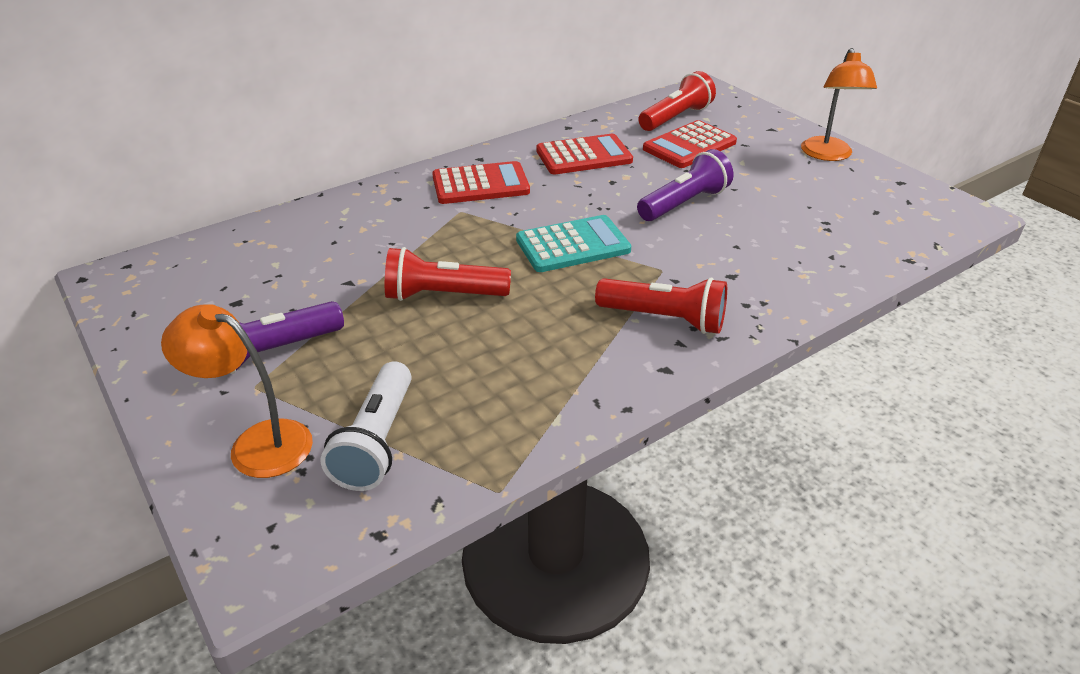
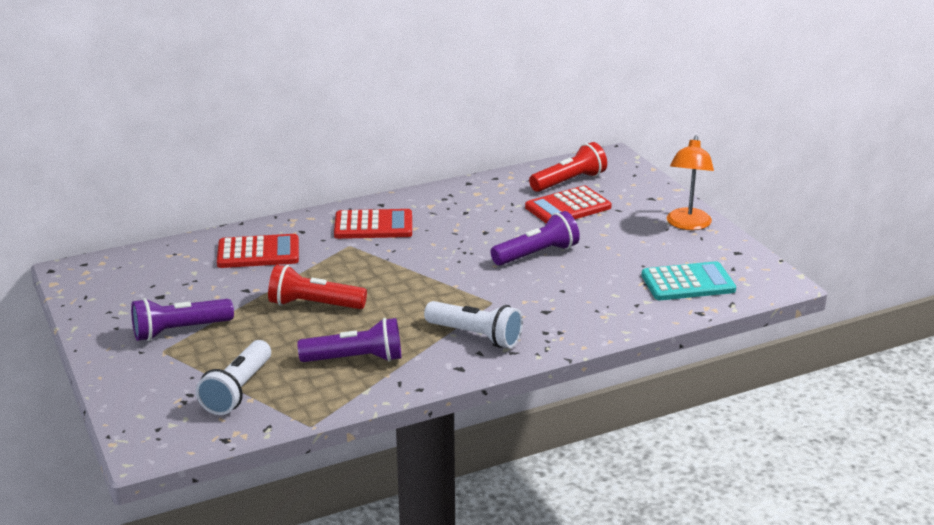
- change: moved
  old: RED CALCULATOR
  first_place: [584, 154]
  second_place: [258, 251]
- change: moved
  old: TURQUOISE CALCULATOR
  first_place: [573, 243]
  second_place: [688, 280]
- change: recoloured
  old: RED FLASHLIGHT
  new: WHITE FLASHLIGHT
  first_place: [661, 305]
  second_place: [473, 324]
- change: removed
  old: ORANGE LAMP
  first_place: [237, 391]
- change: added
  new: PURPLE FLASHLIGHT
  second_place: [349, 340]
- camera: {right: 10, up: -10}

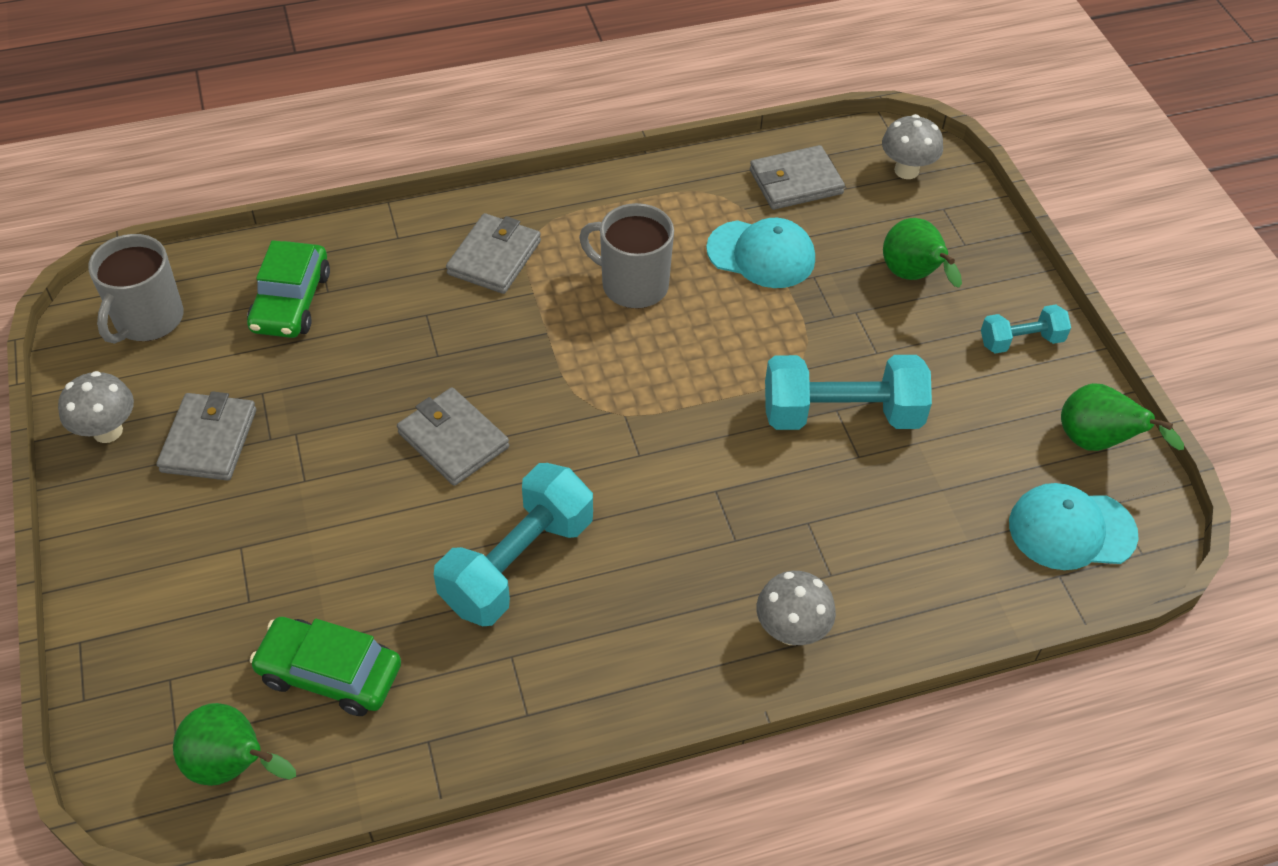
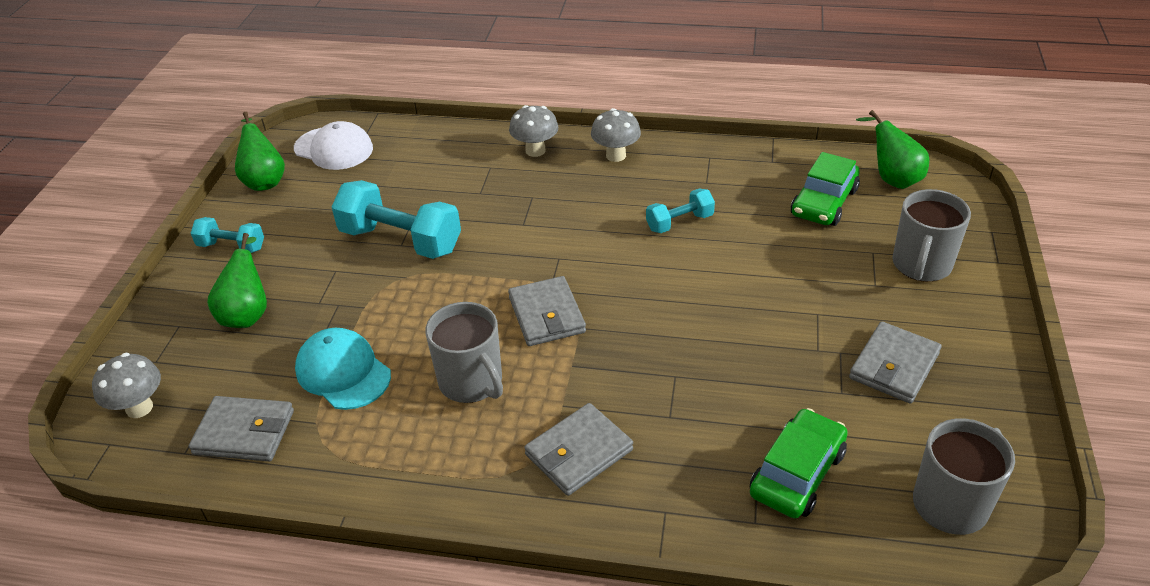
- change: moved
  old: GREY MUSHROOM
  first_place: [96, 407]
  second_place: [616, 135]
- change: moved
  old: GREY WALLET
  first_place: [453, 436]
  second_place: [547, 311]
- change: resized
  old: TURQUOISE DUMBBELL
  first_place: [513, 544]
  second_place: [680, 210]
  factor: 0.55
- change: recoloured
  old: TURQUOISE CAP
  new: WHITE CAP
  first_place: [1074, 526]
  second_place: [333, 145]
- change: turned
  old: GREEN CAR
  first_place: [325, 666]
  second_place: [825, 189]
  degrees: 75
- change: added
  new: GREY MUG
  second_place: [931, 235]
- camera: {right: -150, up: -10}

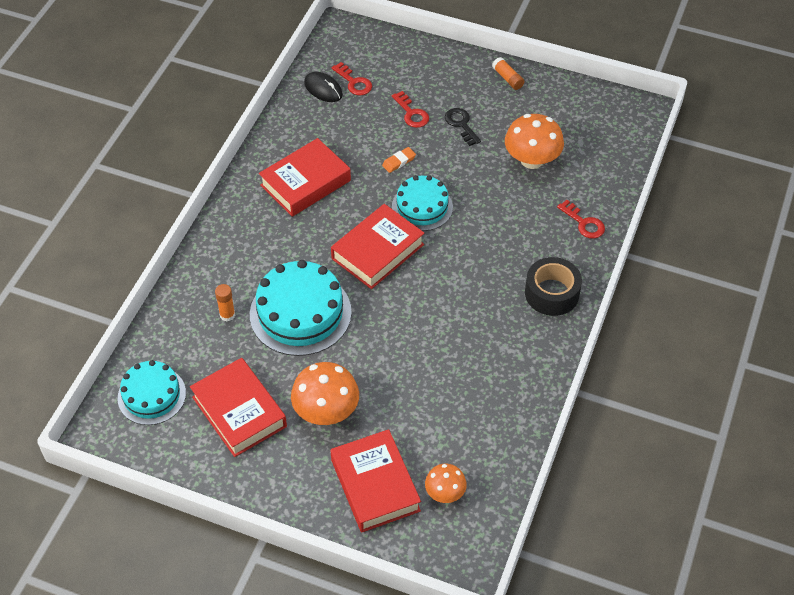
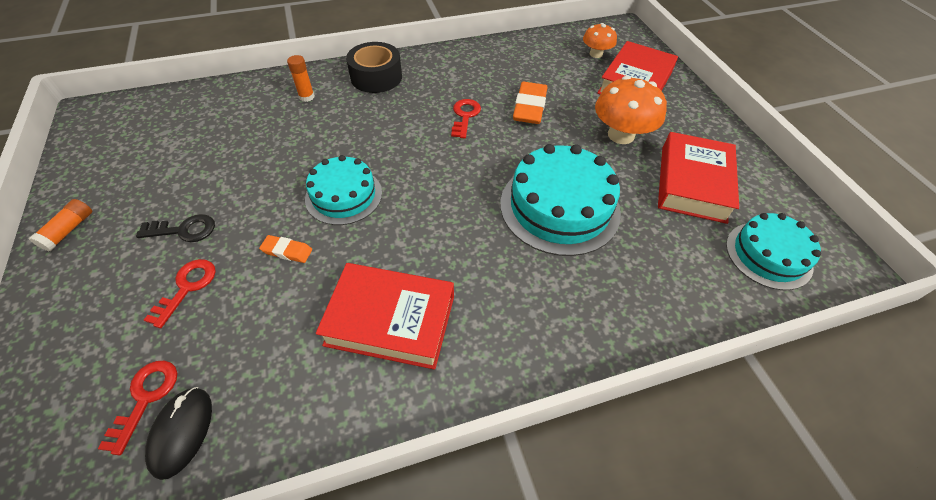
- change: turned
  old: BLACK KEY
  first_place: [463, 127]
  second_place: [175, 228]
  degrees: -120
- change: removed
  old: ORANGE MUSHROOM
  first_place: [534, 141]
- change: moved
  old: RED KEY
  first_place: [581, 219]
  second_place: [466, 118]
- change: removed
  old: RED BOOK
  first_place: [377, 246]
- change: moved
  old: ORANGE GLUE STICK
  first_place: [225, 302]
  second_place: [301, 78]
- change: added
  new: ORANGE ERASER
  second_place: [530, 103]
- camera: {right: -130, up: 0}

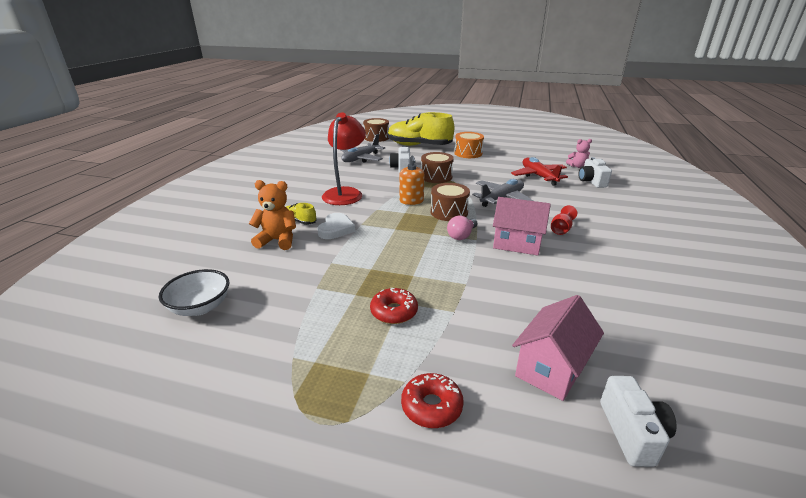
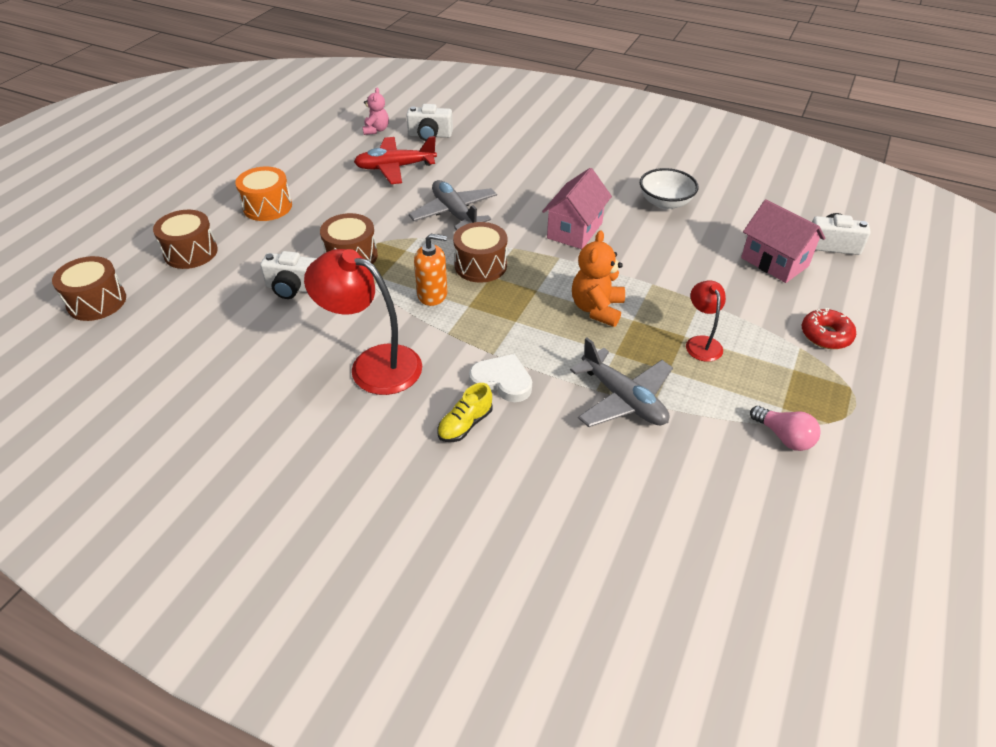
- change: replaced
  old: YELLOW SHOE
  new: BROWN DRUM
  first_place: [421, 129]
  second_place: [185, 239]
- change: moved
  old: GREY PLANE
  first_place: [362, 148]
  second_place: [621, 382]
- change: moved
  old: ORANGE TEDDY BEAR
  first_place: [272, 215]
  second_place: [598, 278]
- change: removed
  old: RED GOBLET
  first_place: [564, 220]
- change: moved
  old: PINK LIGHT BULB
  first_place: [462, 228]
  second_place: [785, 428]
- change: moved
  old: WHITE BOWL
  first_place: [194, 292]
  second_place: [669, 188]
- change: replaced
  old: RED DONUT
  new: RED LAMP
  first_place: [394, 306]
  second_place: [706, 321]
- camera: {right: -80, up: 15}

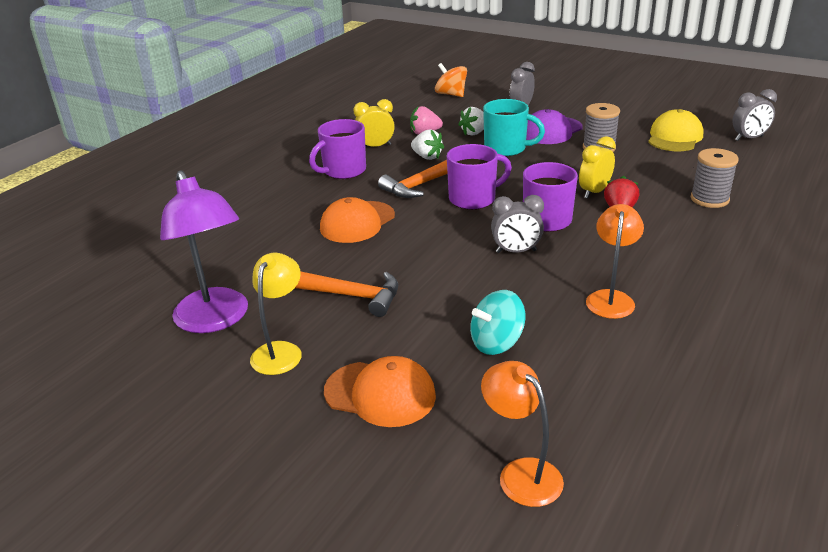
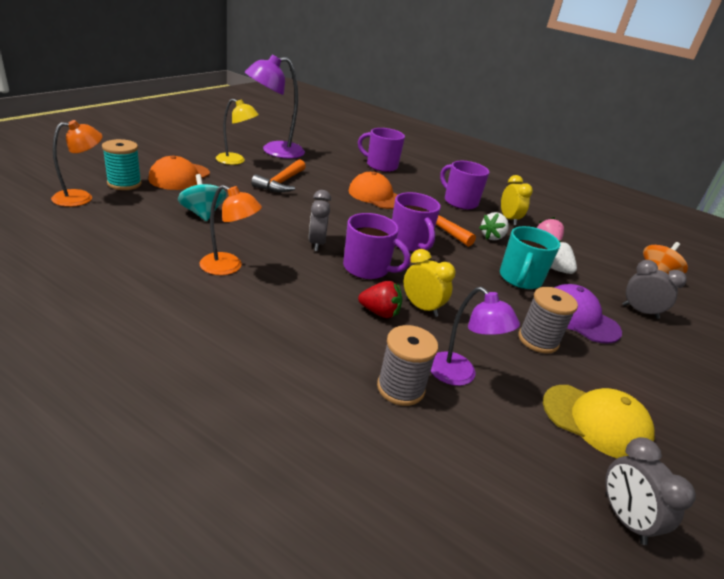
- change: added
  new: PURPLE MUG
  second_place: [381, 150]
- change: added
  new: TURQUOISE SPOOL
  second_place: [122, 164]
- change: added
  new: PURPLE LAMP
  second_place: [475, 336]
- camera: {right: 85, up: 0}

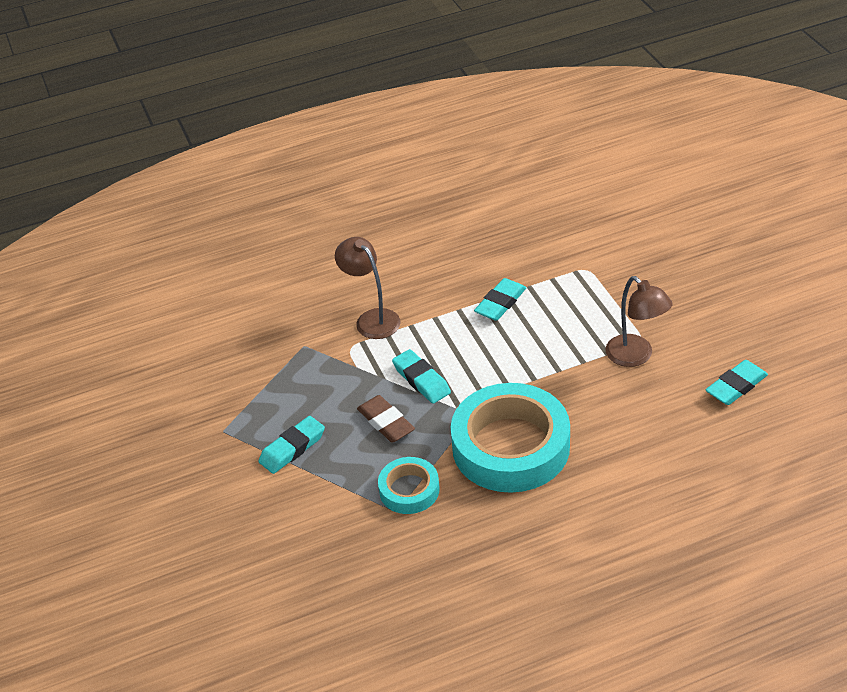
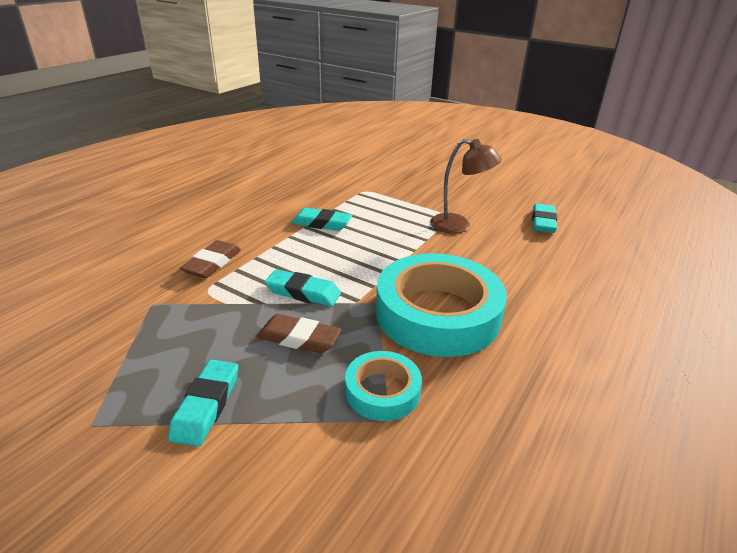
- change: replaced
  old: BROWN LAMP
  new: BROWN ERASER
  first_place: [367, 288]
  second_place: [210, 259]
- change: turned
  old: TURQUOISE ERASER
  first_place: [500, 299]
  second_place: [322, 219]
  degrees: -75
- camera: {right: -40, up: -10}

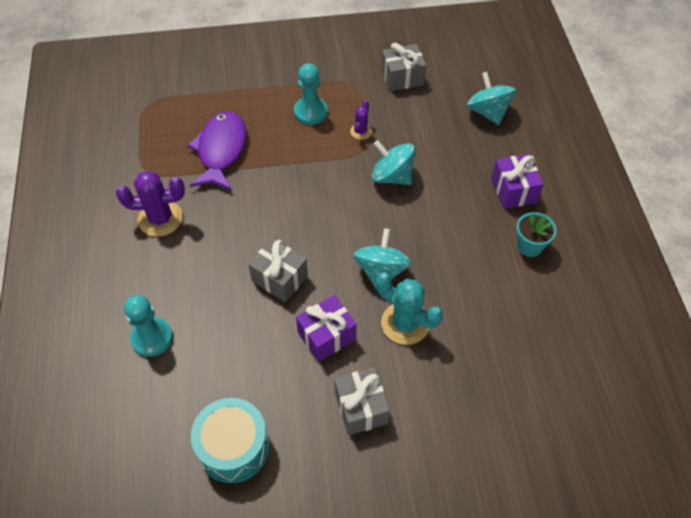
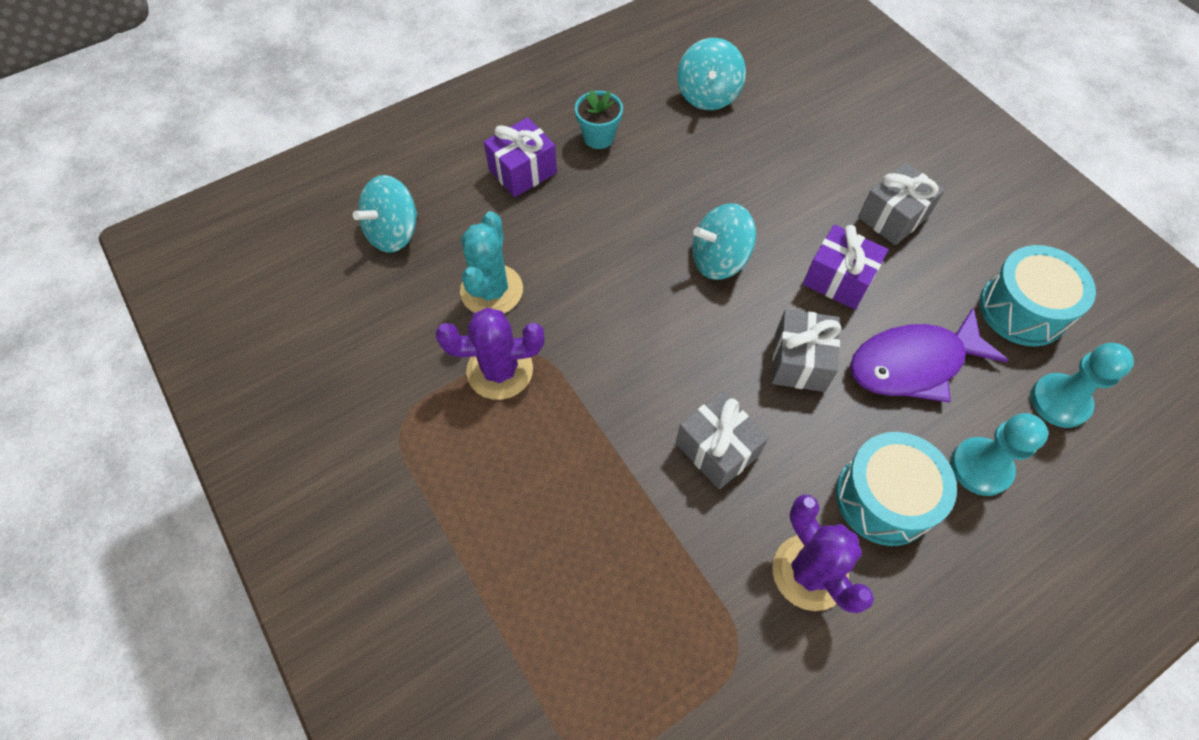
- change: moved
  old: GREY GIFT
  first_place: [403, 67]
  second_place: [722, 440]
- change: moved
  old: TURQUOISE PAWN
  first_place: [311, 94]
  second_place: [1082, 385]
- change: resized
  old: PURPLE CACTUS
  first_place: [361, 120]
  second_place: [490, 354]
  factor: 1.88
- change: moved
  old: PURPLE FISH
  first_place: [217, 151]
  second_place: [929, 355]
- change: moved
  old: TURQUOISE SPINNING TOP
  first_place: [393, 162]
  second_place: [711, 74]
- change: moved
  old: TURQUOISE CACTUS
  first_place: [409, 308]
  second_place: [491, 262]
- change: added
  new: TURQUOISE DRUM
  second_place: [896, 489]
- camera: {right: -115, up: 5}

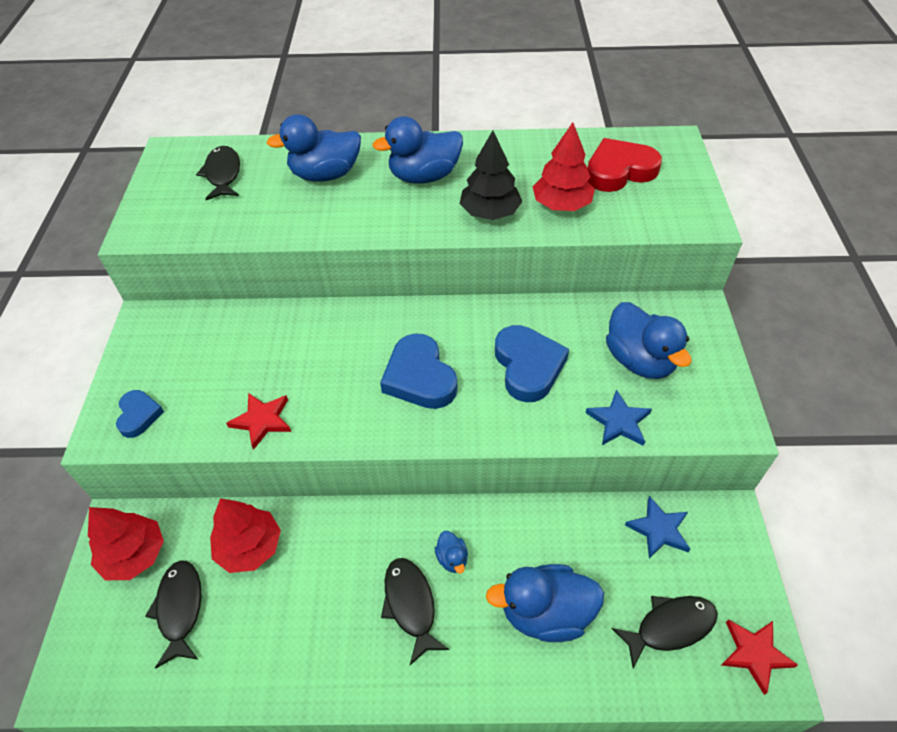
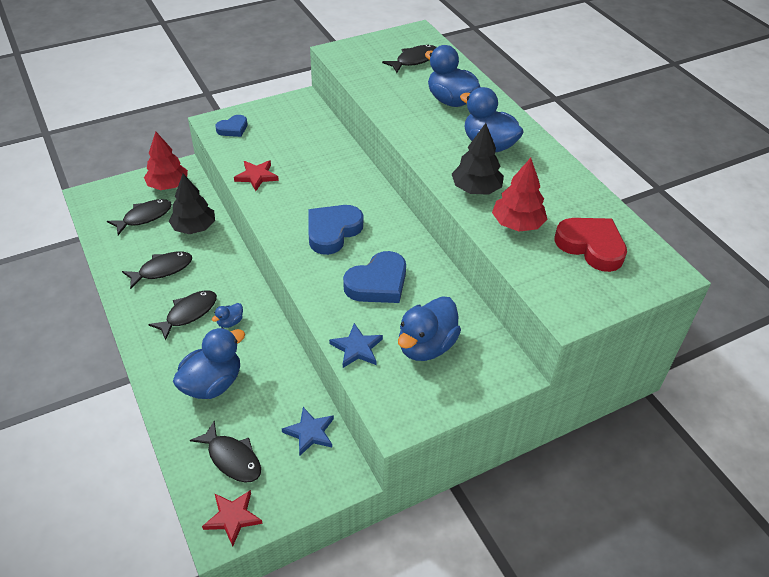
- change: recoloured
  old: RED TREE
  new: BLACK TREE
  first_place: [245, 535]
  second_place: [192, 204]
- change: turned
  old: BLUE DUCK
  first_place: [545, 603]
  second_place: [209, 363]
  degrees: 75
- change: added
  new: BLACK FISH
  second_place: [157, 270]
- camera: {right: 60, up: -5}

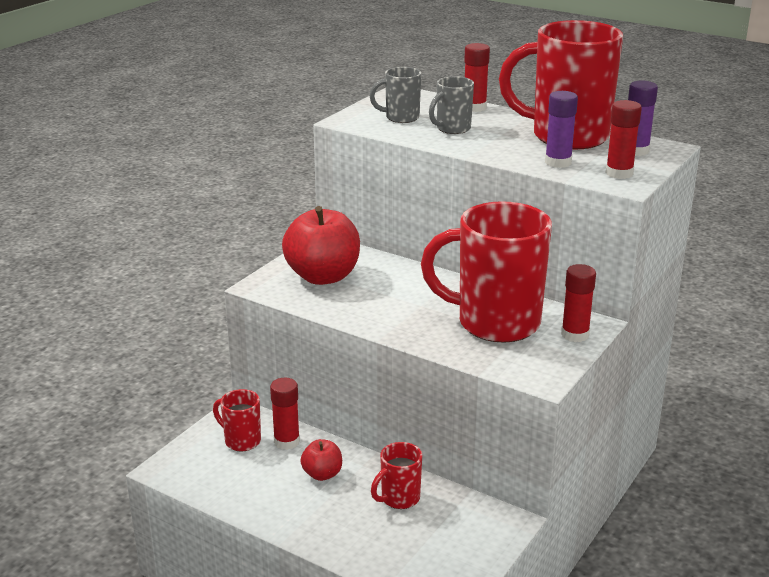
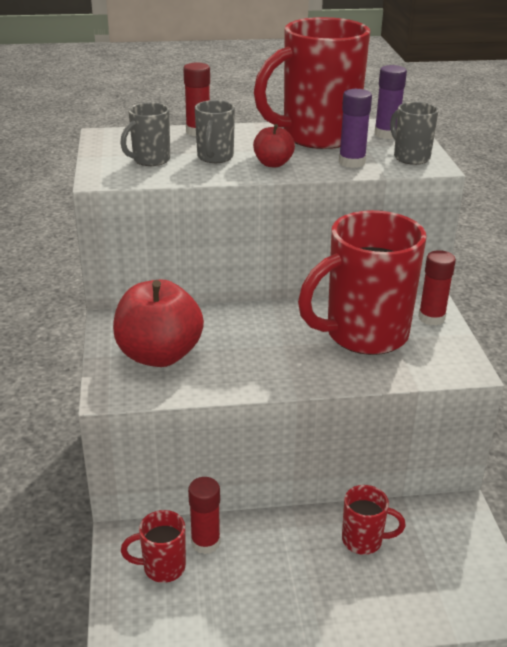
- change: replaced
  old: RED GLUE STICK
  new: GREY MUG
  first_place: [624, 139]
  second_place: [414, 133]
- change: moved
  old: RED APPLE
  first_place: [321, 460]
  second_place: [274, 145]
- change: turned
  old: RED MUG
  first_place: [396, 475]
  second_place: [374, 520]
  degrees: -90
- camera: {right: -40, up: 5}

